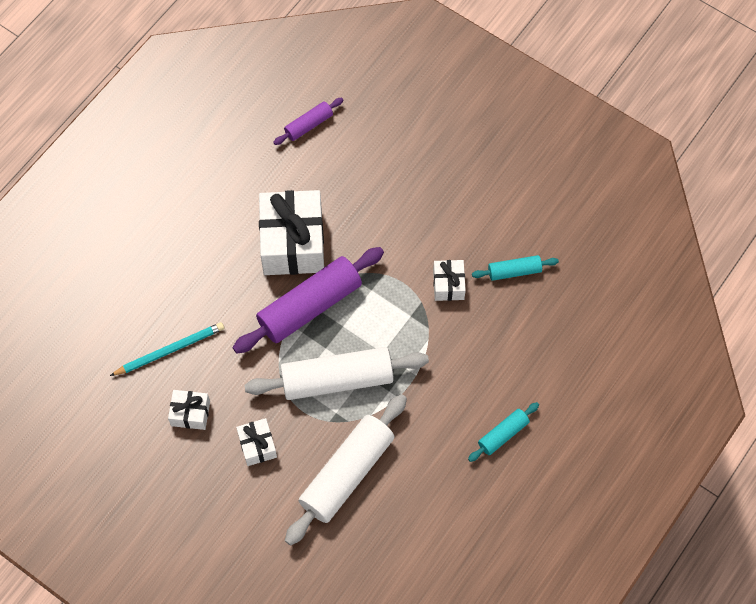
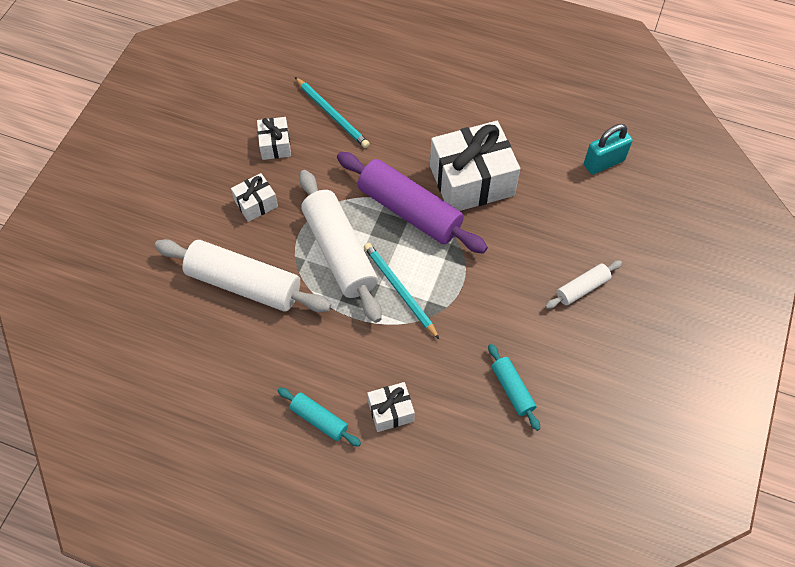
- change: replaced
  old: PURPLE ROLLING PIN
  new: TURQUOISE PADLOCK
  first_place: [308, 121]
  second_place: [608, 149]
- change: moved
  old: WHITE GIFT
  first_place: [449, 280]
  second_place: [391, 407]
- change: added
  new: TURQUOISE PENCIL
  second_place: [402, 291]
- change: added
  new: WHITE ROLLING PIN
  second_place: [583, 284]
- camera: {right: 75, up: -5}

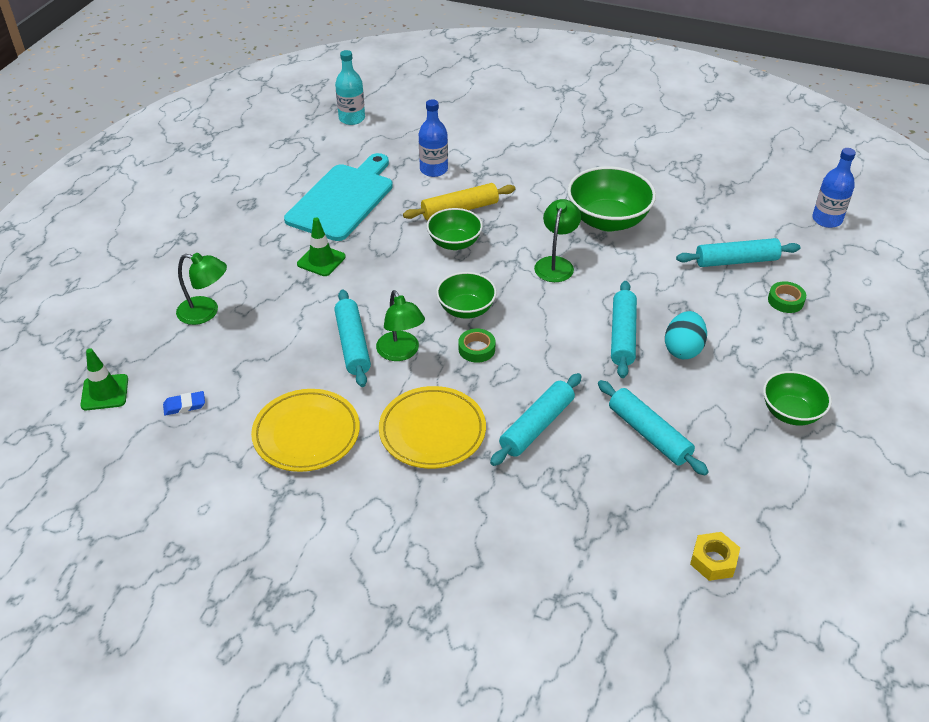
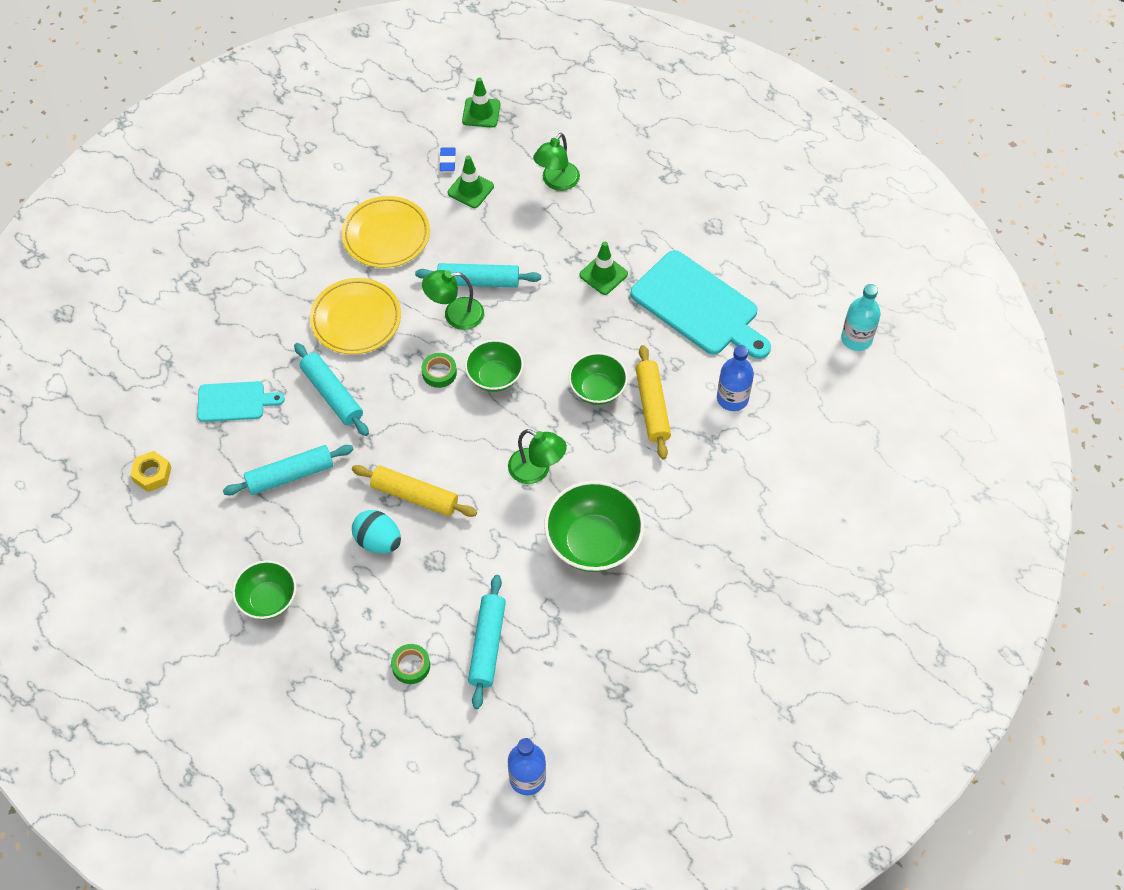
- change: recoloured
  old: TURQUOISE ROLLING PIN
  new: YELLOW ROLLING PIN
  first_place: [624, 329]
  second_place: [414, 491]
- change: added
  new: GREEN TRAFFIC CONE
  second_place: [471, 181]
- change: added
  new: TURQUOISE CUTTING BOARD
  second_place: [241, 401]
- camera: {right: 105, up: 15}

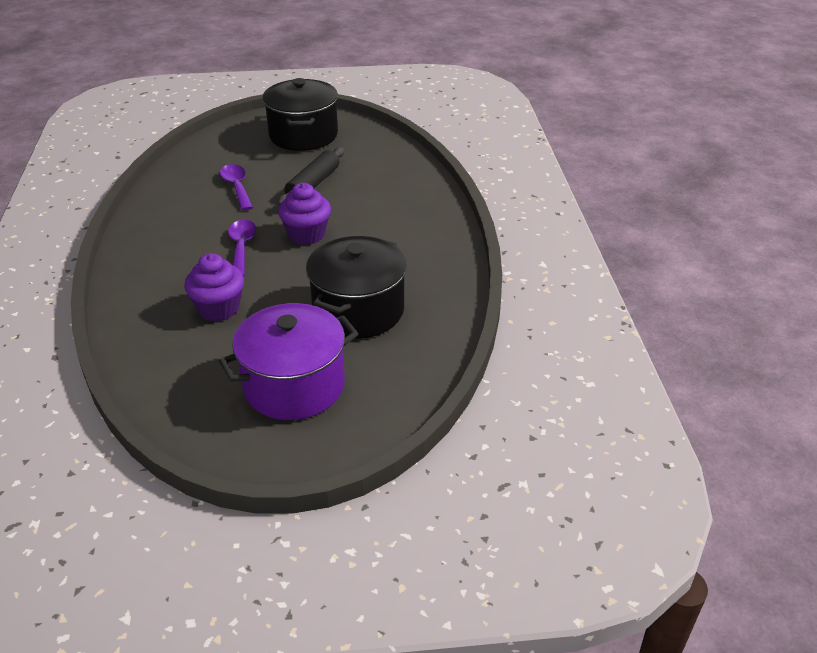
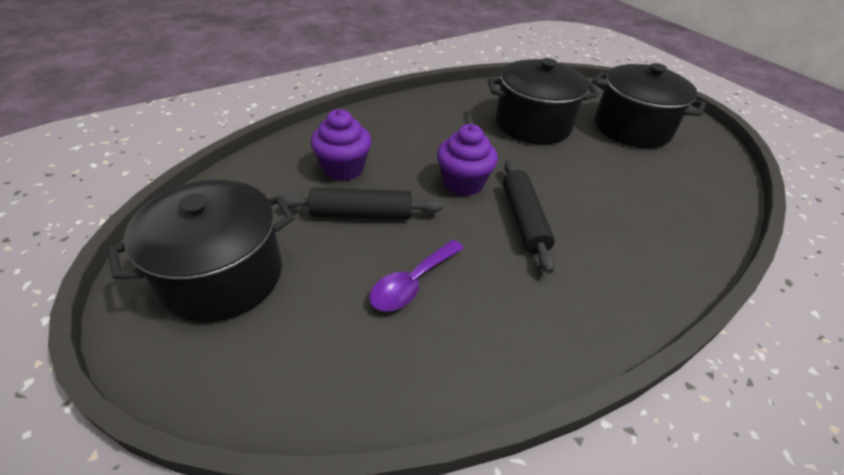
- change: replaced
  old: PURPLE SPOON
  new: BLACK ROLLING PIN
  first_place: [242, 248]
  second_place: [529, 217]
- change: moved
  old: PURPLE CUPCAKE
  first_place: [214, 287]
  second_place: [341, 145]
- change: recoloured
  old: PURPLE POT
  new: BLACK POT
  first_place: [289, 361]
  second_place: [649, 105]
- camera: {right: -120, up: 5}

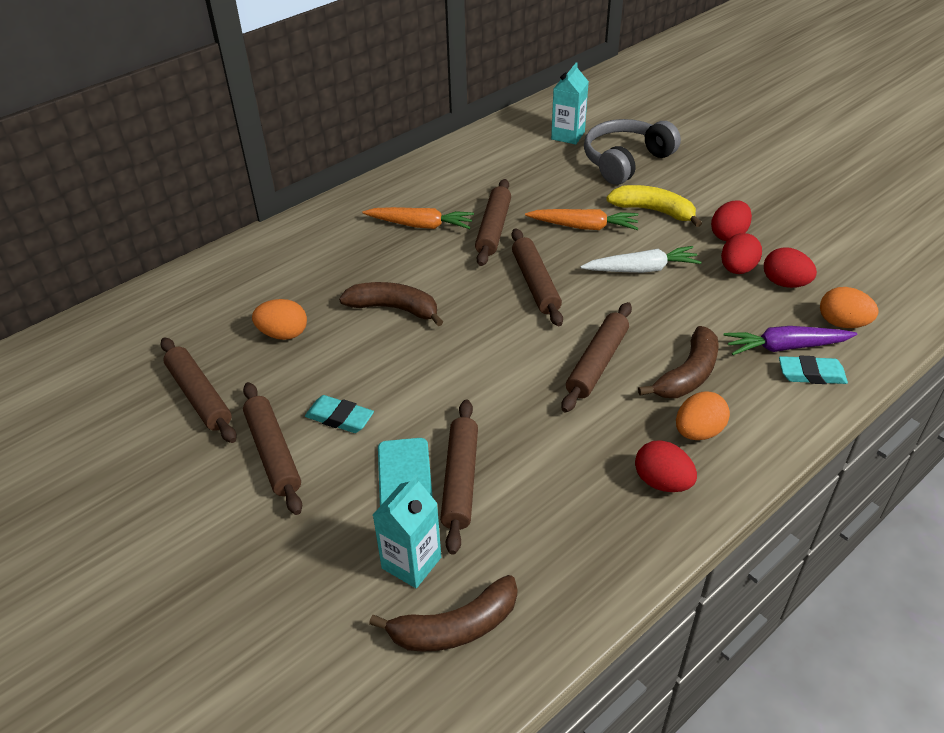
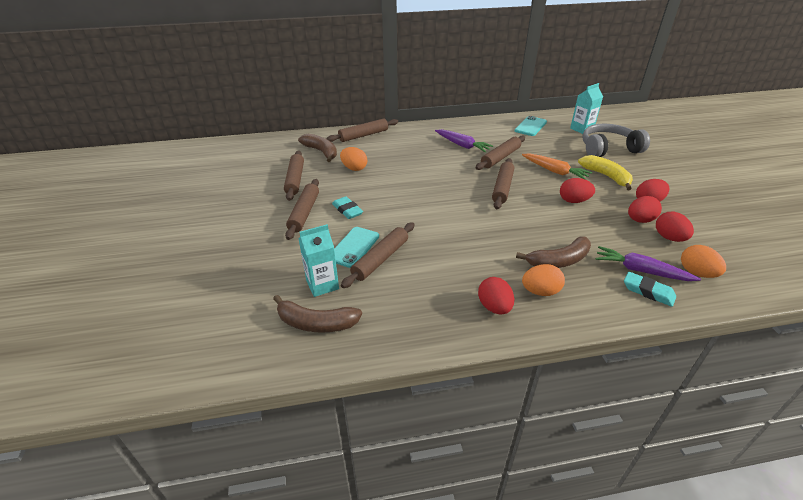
- change: recoloured
  old: ORANGE CARROT
  new: PURPLE CARROT
  first_place: [418, 218]
  second_place: [464, 140]
- change: replaced
  old: WHITE CARROT
  new: RED EGG
  first_place: [640, 259]
  second_place: [577, 190]
- change: moved
  old: BROWN BANANA
  first_place: [391, 304]
  second_place: [317, 148]
- change: moved
  old: BROWN ROLLING PIN
  first_place: [596, 357]
  second_place: [362, 130]
- change: added
  new: TURQUOISE PHONE
  second_place: [531, 126]
- camera: {right: 30, up: -5}

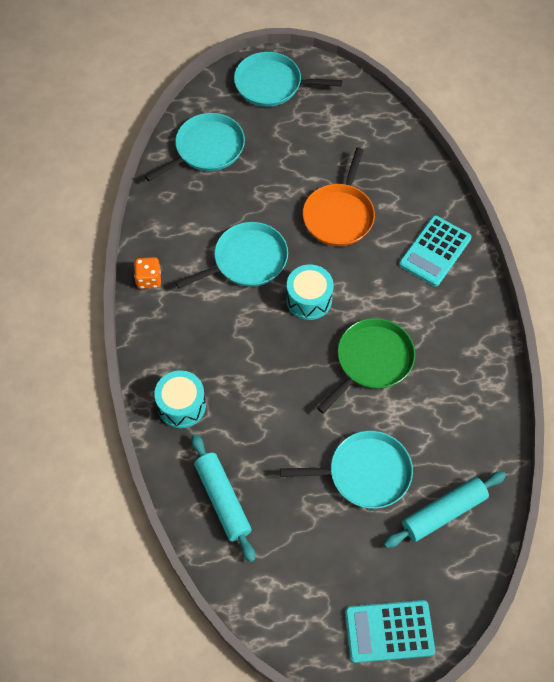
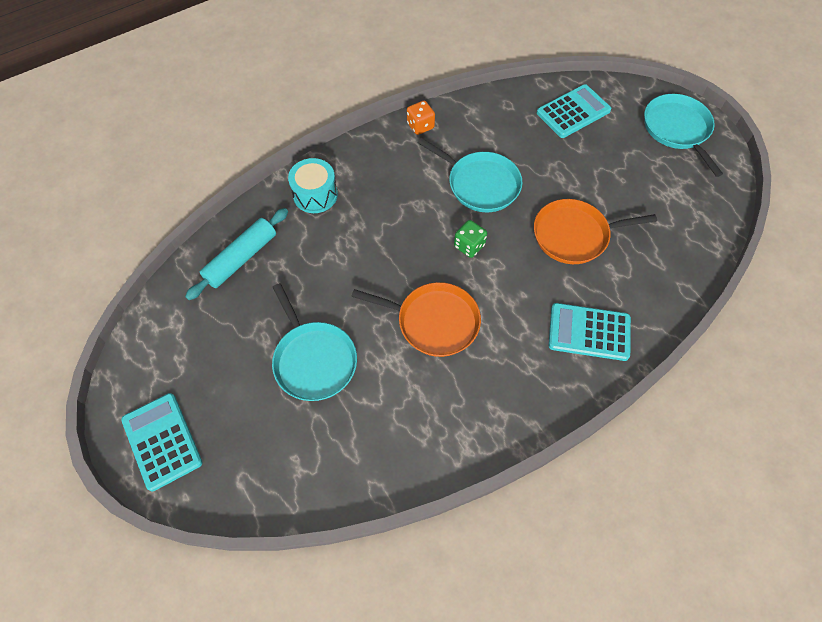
- change: replaced
  old: TURQUOISE PAN
  new: TURQUOISE CALCULATOR
  first_place: [195, 147]
  second_place: [574, 111]
- change: replaced
  old: TURQUOISE DRUM
  new: GREEN DICE
  first_place: [310, 292]
  second_place: [470, 239]
- change: recoloured
  old: GREEN PAN
  new: ORANGE PAN
  first_place: [366, 365]
  second_place: [416, 319]
- change: removed
  old: TURQUOISE ROLLING PIN
  first_place: [444, 509]
- camera: {right: 65, up: 0}

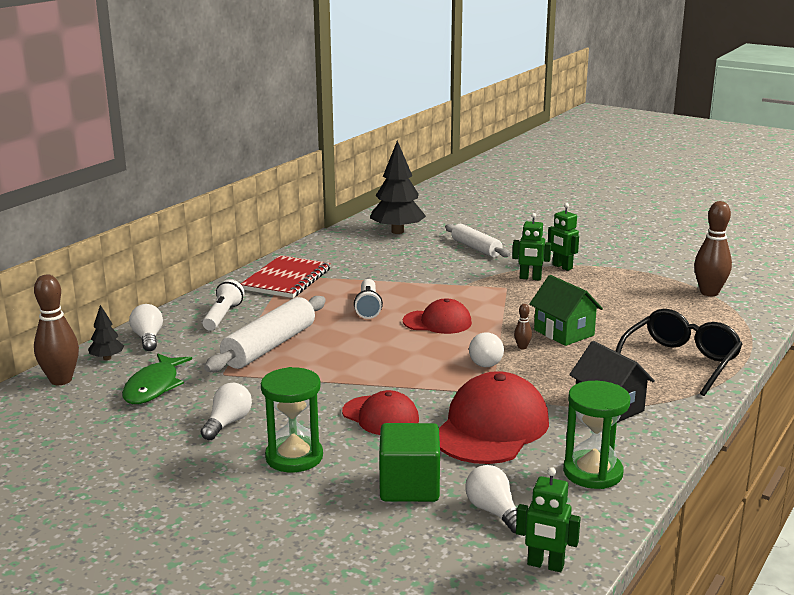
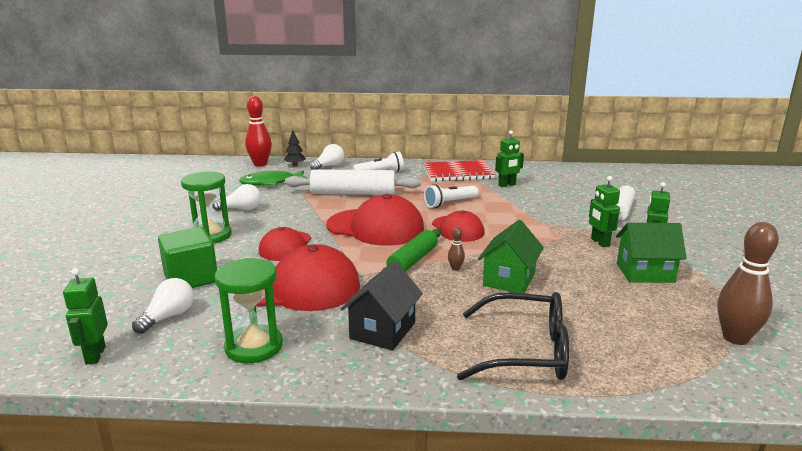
- change: removed
  old: BLACK TREE
  first_place: [398, 187]
- change: recoloured
  old: BROWN BOWLING PIN
  new: RED BOWLING PIN
  first_place: [56, 329]
  second_place: [258, 131]
- change: replaced
  old: WHITE LIGHT BULB
  new: GREEN ROLLING PIN
  first_place: [486, 349]
  second_place: [411, 250]
- change: added
  new: GREEN ROBOT
  second_place: [509, 158]
- change: added
  new: RED CAP
  second_place: [375, 220]
- change: added
  new: GREEN HOUSE
  second_place: [651, 253]
- camera: {right: 60, up: 0}

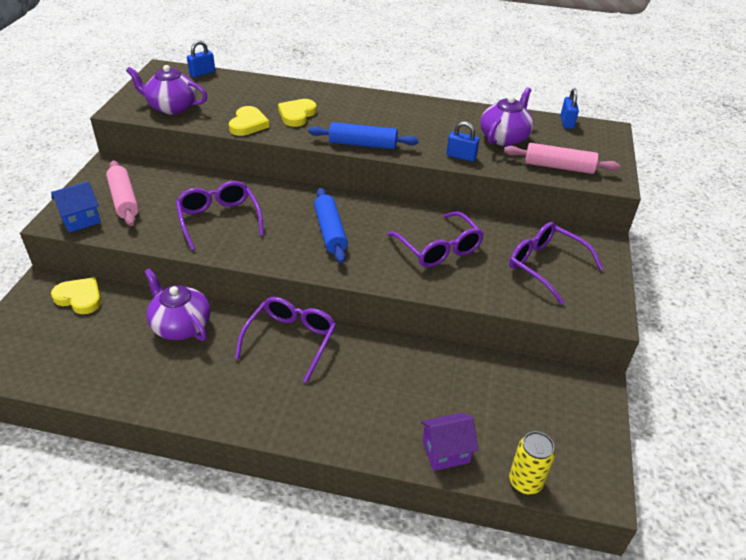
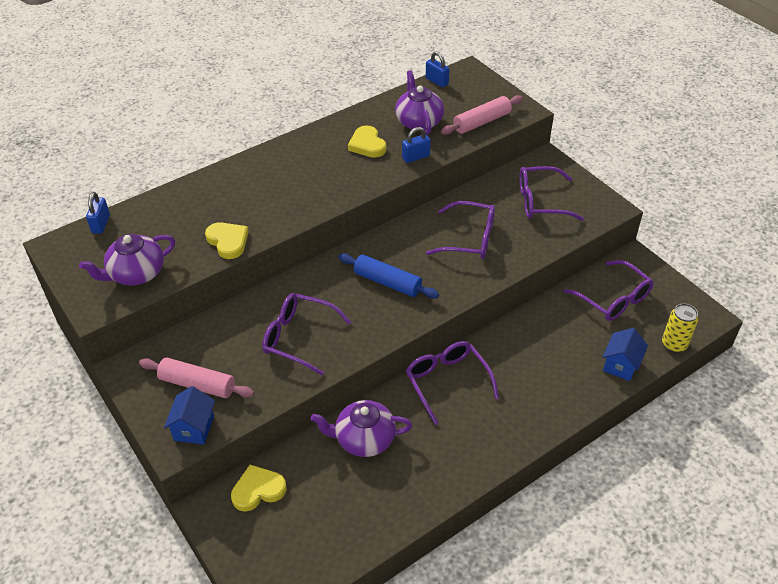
- change: moved
  old: YELLOW HEART
  first_place: [297, 113]
  second_place: [367, 141]
- change: removed
  old: BLUE ROLLING PIN
  first_place: [363, 135]
- change: recoloured
  old: PURPLE HOUSE
  new: BLUE HOUSE
  first_place: [450, 442]
  second_place: [625, 354]
- change: added
  new: PURPLE GLASSES
  second_place: [609, 290]
- camera: {right: -45, up: 5}

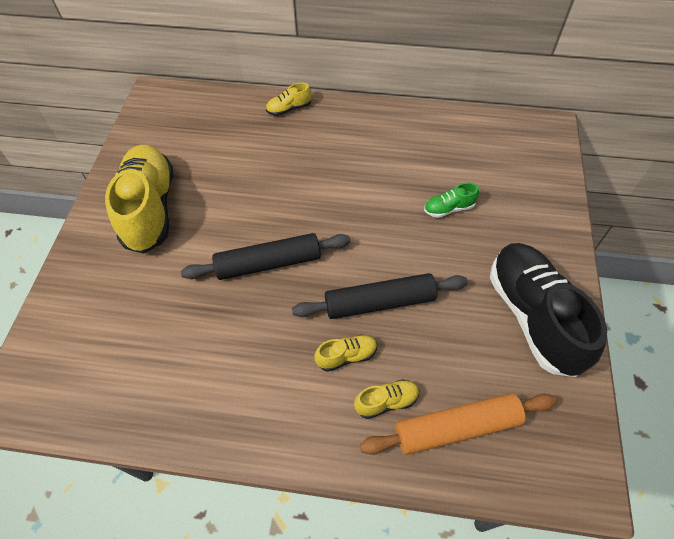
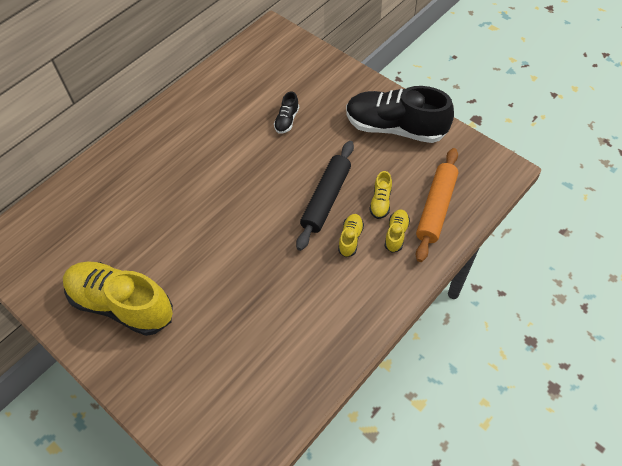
- change: moved
  old: YELLOW SHOE
  first_place: [288, 99]
  second_place: [380, 195]
- change: recoloured
  old: GREEN SHOE
  new: BLACK SHOE
  first_place: [451, 200]
  second_place: [286, 112]
- change: removed
  old: BLACK ROLLING PIN
  first_place: [265, 256]
- camera: {right: -55, up: 0}

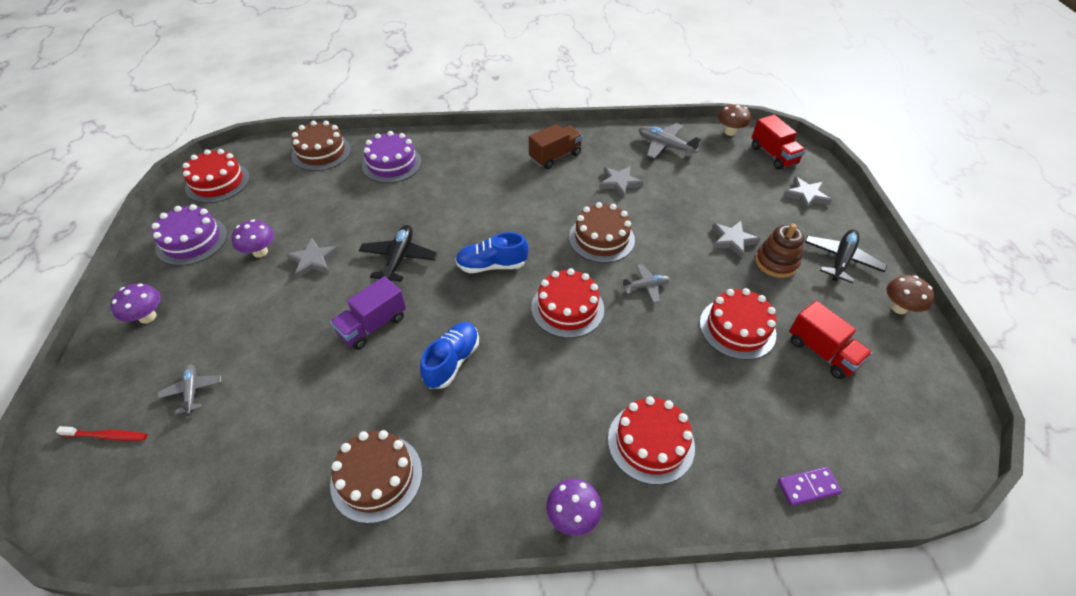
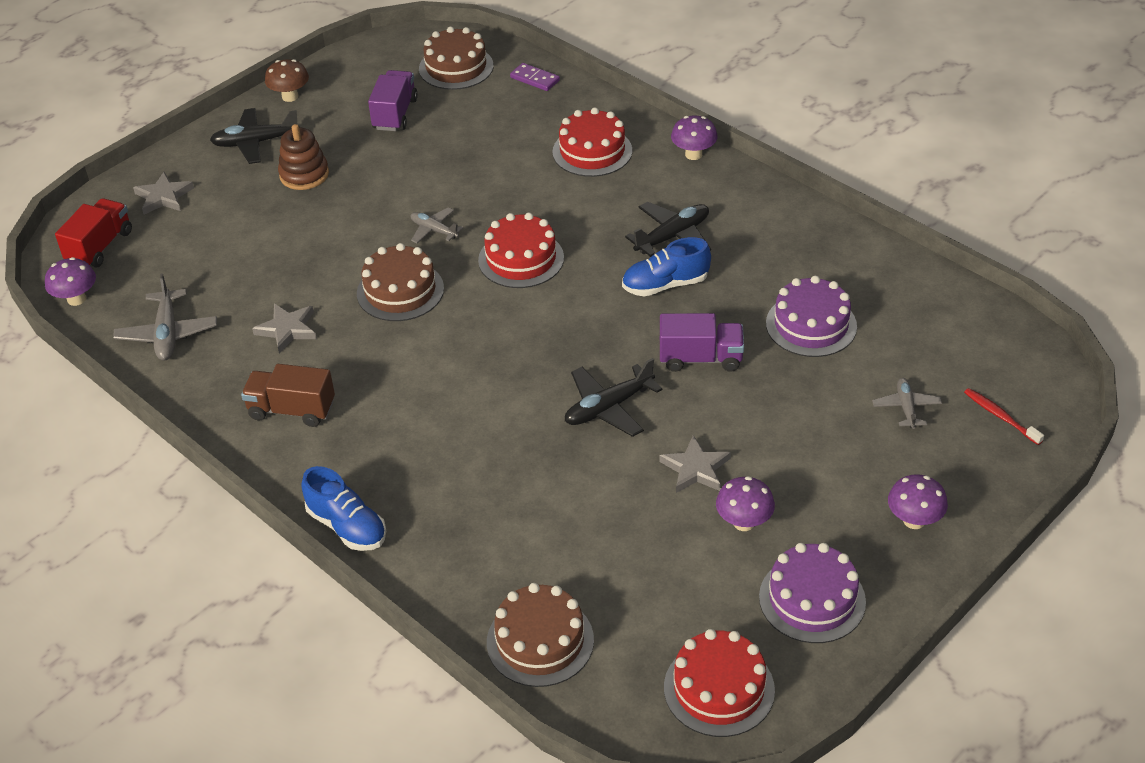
- change: recoloured
  old: BROWN MUSHROOM
  new: PURPLE MUSHROOM
  first_place: [734, 119]
  second_place: [70, 281]
- change: moved
  old: PURPLE CAKE
  first_place: [392, 157]
  second_place: [811, 316]
- change: removed
  old: GREY STAR
  first_place: [736, 239]
- change: moved
  old: BLUE SHOE
  first_place: [492, 252]
  second_place: [344, 508]
- change: removed
  old: RED CAKE
  first_place: [738, 324]
- change: recoloured
  old: RED TRUCK
  new: PURPLE TRUCK
  first_place: [830, 340]
  second_place: [393, 100]
- change: turned
  old: GREY PLANE
  first_place: [189, 389]
  second_place: [907, 403]
  degrees: 150
- change: moved
  old: BROWN CAKE
  first_place: [376, 477]
  second_place: [456, 58]
- change: added
  new: BLACK PLANE
  second_place: [668, 229]
- camera: {right: -130, up: -5}

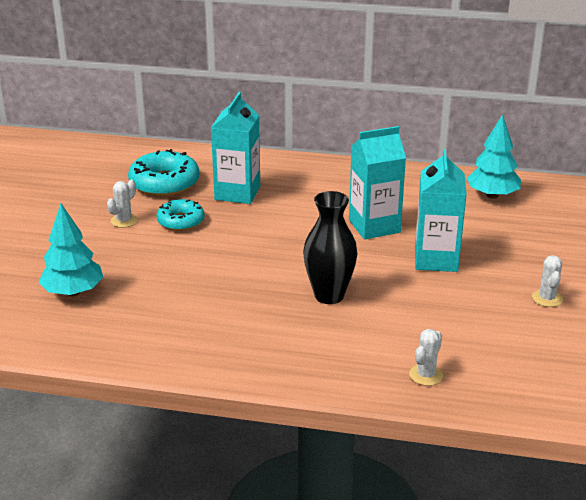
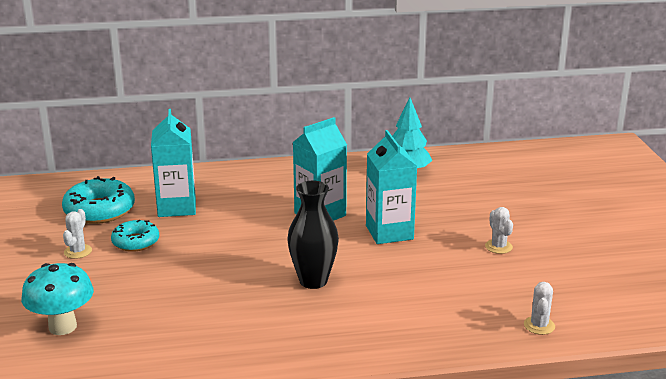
- change: replaced
  old: TURQUOISE TREE
  new: TURQUOISE MUSHROOM
  first_place: [71, 249]
  second_place: [57, 299]
- change: moved
  old: WHITE CACTUS
  first_place: [426, 357]
  second_place: [539, 308]
- camera: {right: -20, up: -5}

